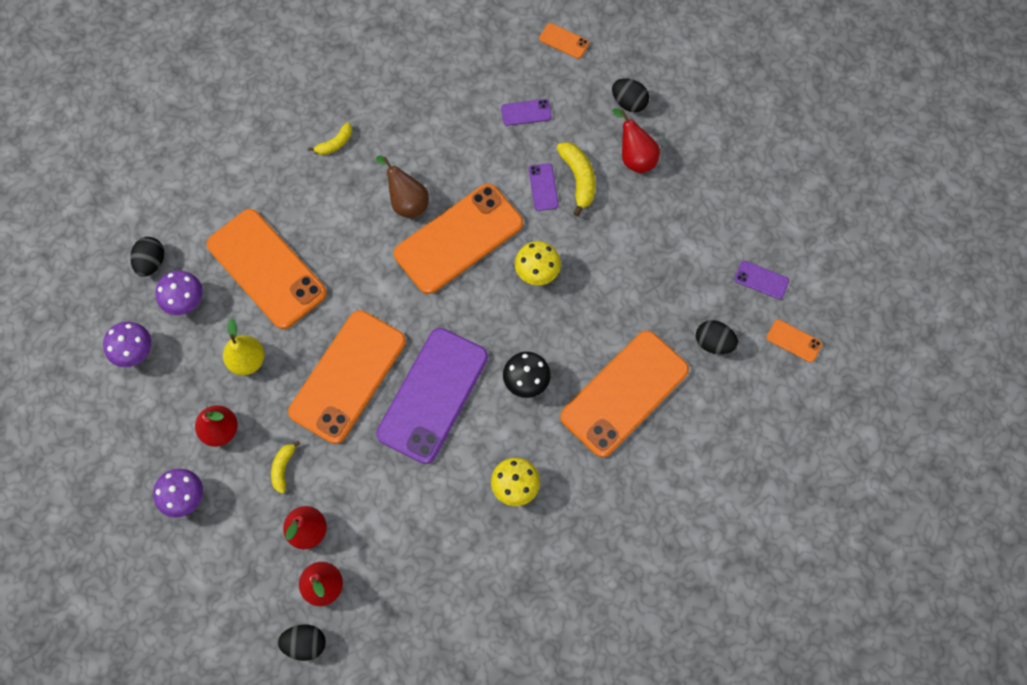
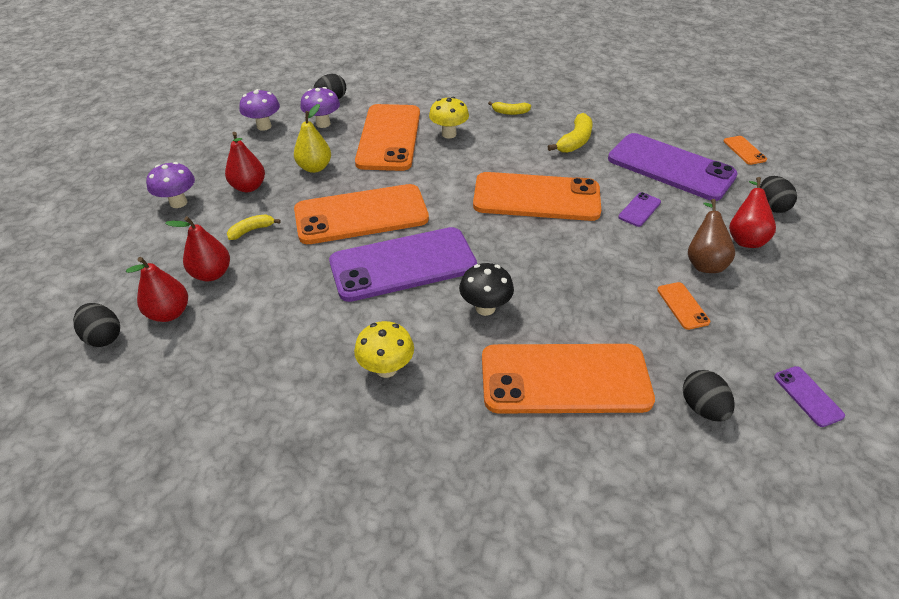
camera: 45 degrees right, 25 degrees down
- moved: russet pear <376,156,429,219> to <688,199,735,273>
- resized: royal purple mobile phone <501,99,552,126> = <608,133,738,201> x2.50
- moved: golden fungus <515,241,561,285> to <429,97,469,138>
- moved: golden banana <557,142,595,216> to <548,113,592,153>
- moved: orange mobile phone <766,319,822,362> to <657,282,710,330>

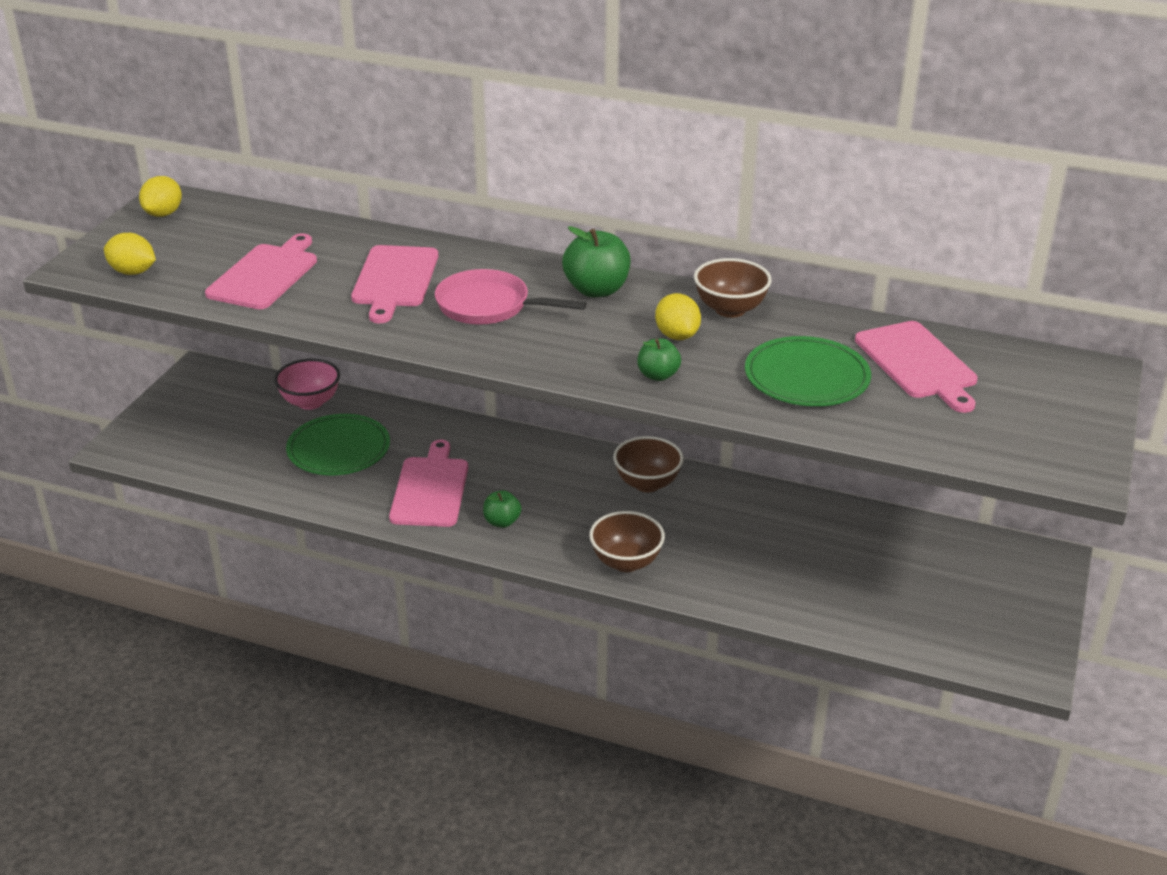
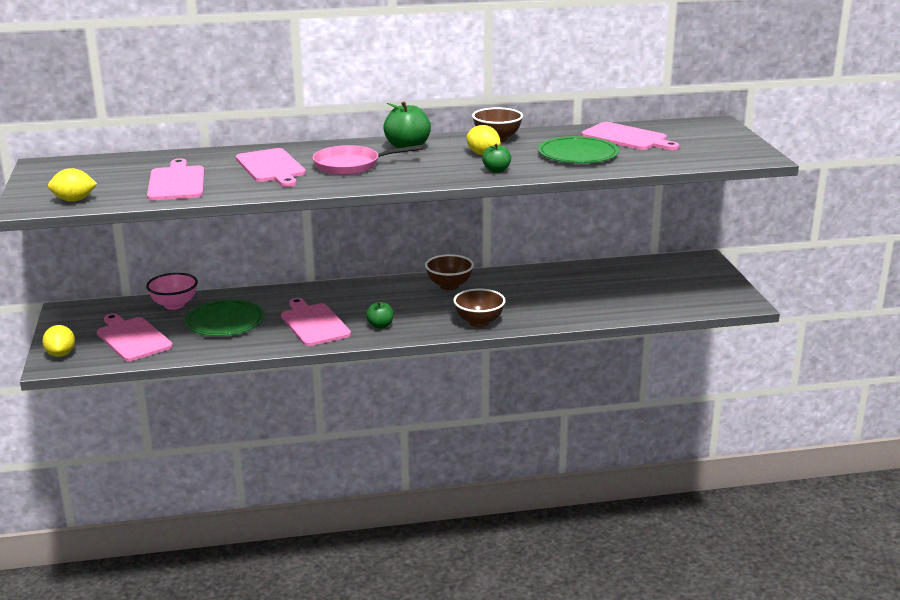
camera: 30 degrees left, 10 degrees down
- moved: golden toy lemon <139,176,182,217> to <42,325,75,357>
- added: rosy bread board <97,314,173,361>

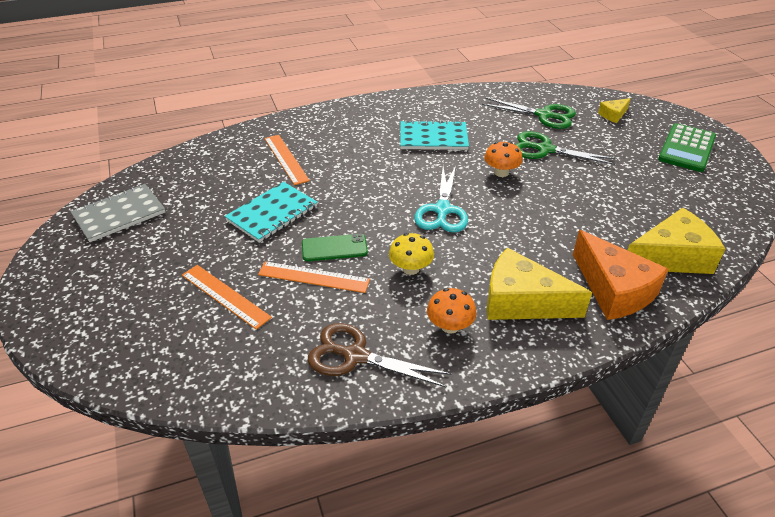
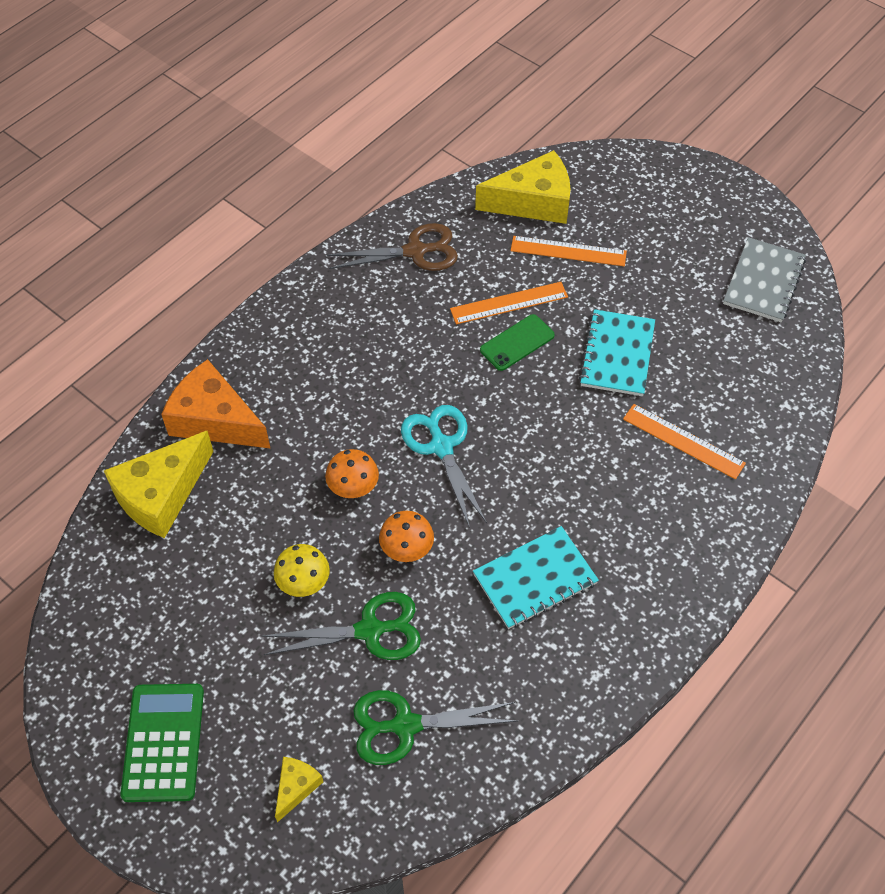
camera: 150 degrees right, 15 degrees up
- moved: golden fungus <389,233,434,275> to <274,544,330,597>
- moved: orange fungus <427,288,477,334> to <325,449,379,498>
- moved: golden cheese wedge <487,248,592,320> to <475,150,571,224>

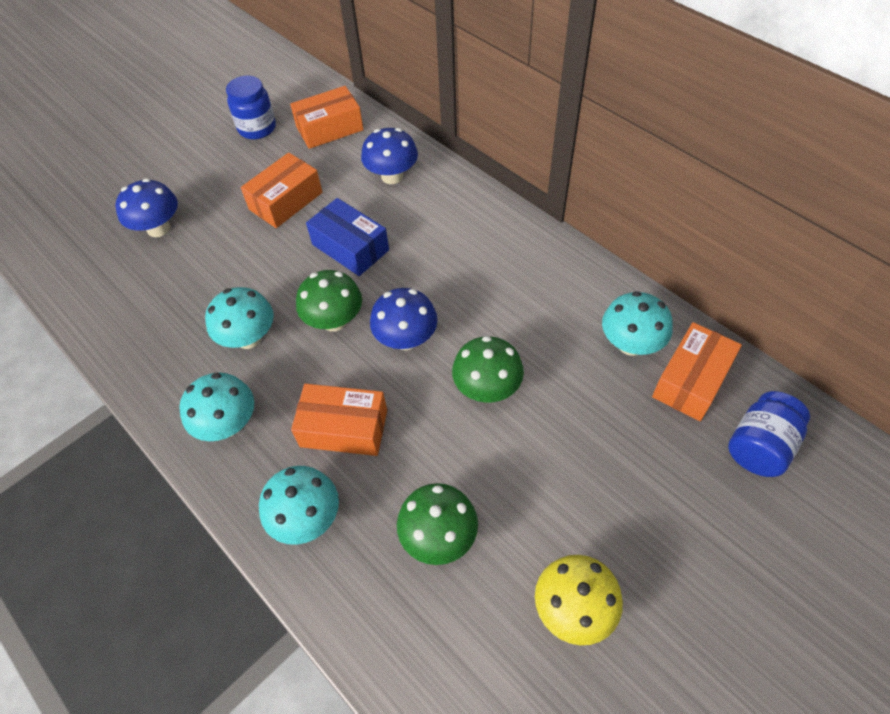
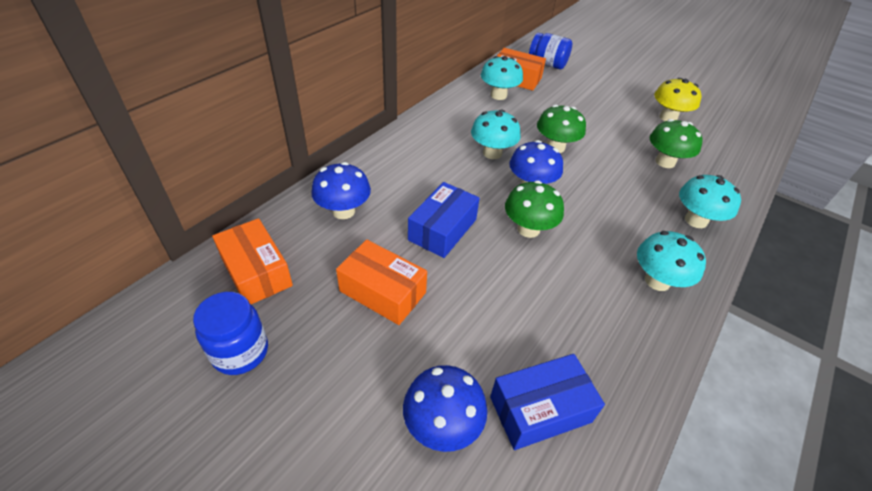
camera: 105 degrees left, 10 degrees down
- moved: teal fungus <205,287,274,349> to <471,109,521,159>
- removed: orange parcel <291,384,387,456>
- added: royal blue parcel <490,354,605,450>

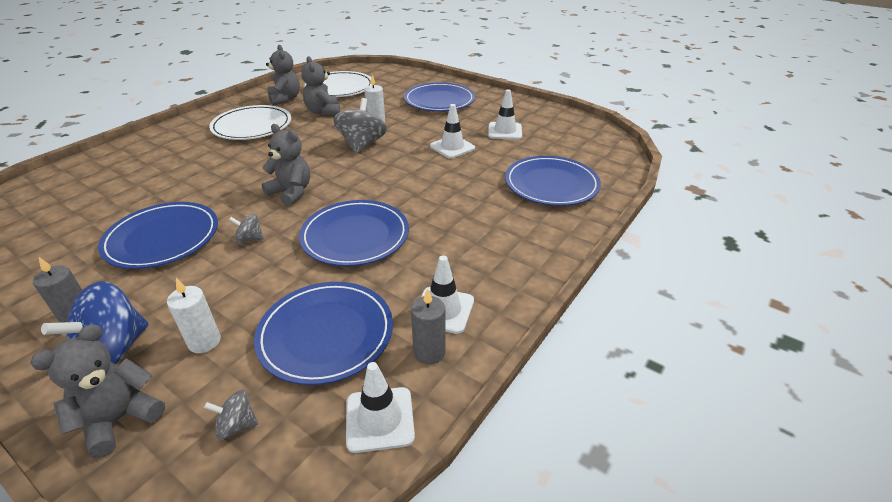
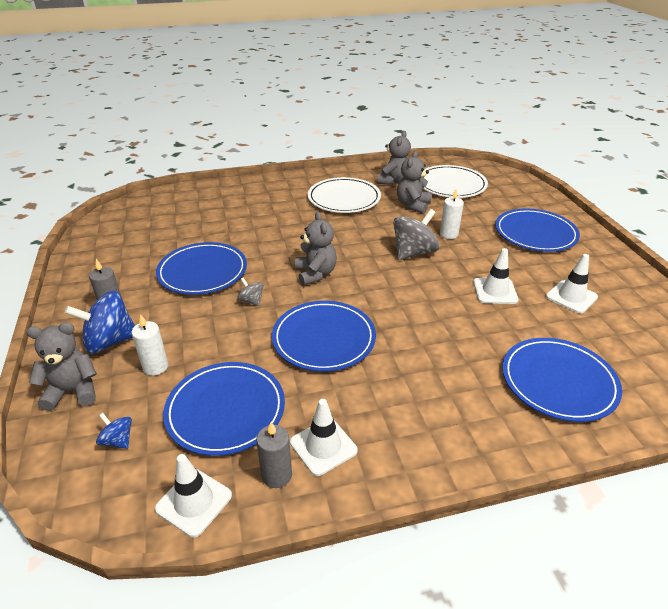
camera: 40 degrees right, 0 degrees up
- recoloured: ash-grey toy top <204,390,258,440> to royal blue toy top <96,413,132,449>

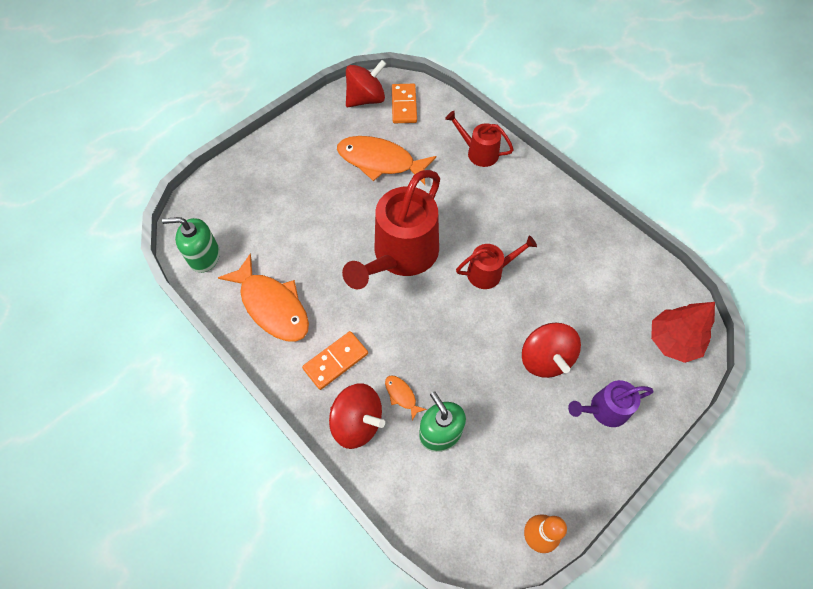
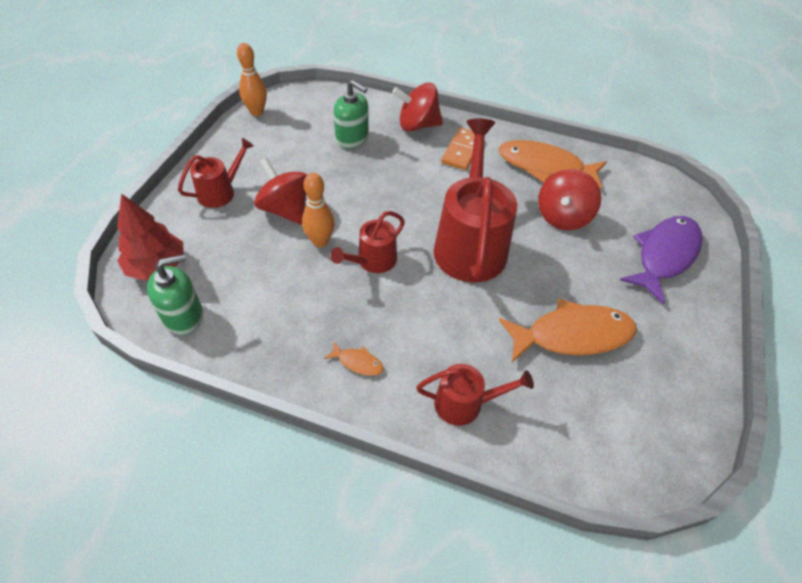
camera: 150 degrees right, 10 degrees down
- moved: leaf-green soap dispenser <162,217,220,273> to <147,254,203,335>
- moved: crimson toy top <346,60,386,107> to <538,169,601,230>
- moved: orange toy fish <385,375,427,421> to <324,341,384,376>
- removed: orange domino piece <392,84,417,123>
- recoloured: royal purple watering can <568,380,653,427> to crimson watering can <178,138,254,208>
- added: orange tenpin <302,173,335,247>
- added: royal purple toy fish <620,216,703,304>

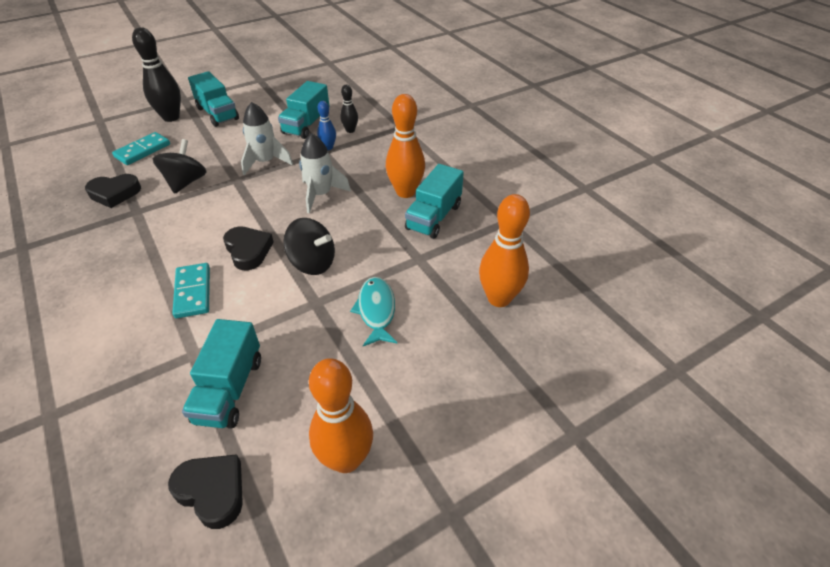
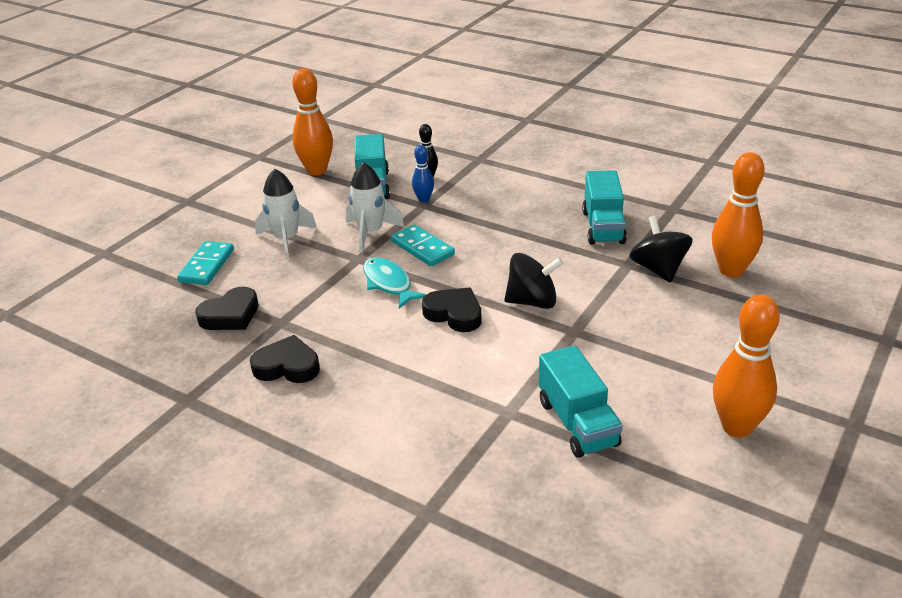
camera: 25 degrees left, 10 degrees down
- removed: jet-black tenpin <132,27,181,122>
- moved: jet-black toy top <153,139,207,194> to <629,216,693,283>
- moved: jet-black love heart <168,454,243,529> to <250,335,320,383>
- moved: teal domino piece <172,263,210,318> to <391,224,455,266>
- removed: teal truck <188,71,239,127>
- moved: snow-white spaceship <299,133,351,213> to <255,169,317,259>
- moved: teal toy fish <350,277,398,346> to <363,257,427,308>
- moved: orange tenpin <386,94,425,198> to <292,68,333,175>

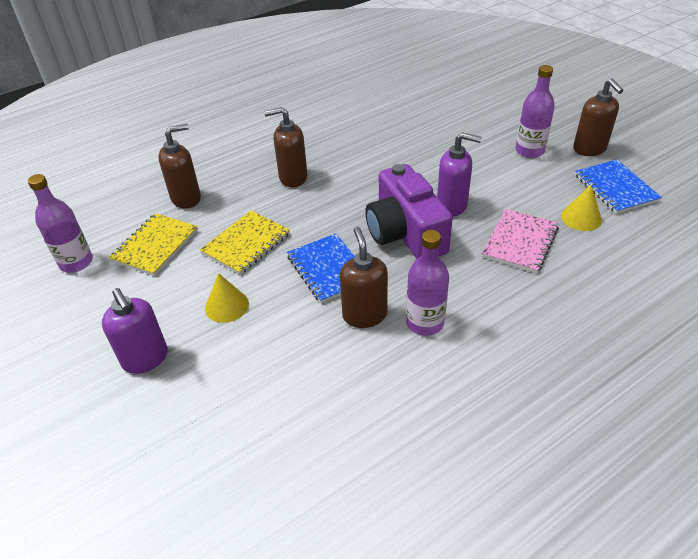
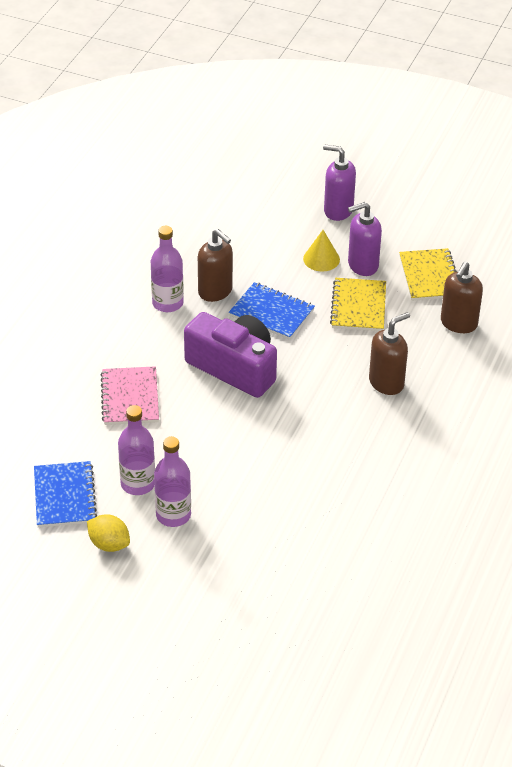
camera: 145 degrees right, 0 degrees up
- moved: royal purple bottle <28,174,93,272> to <118,405,155,495>
- moved: royal purple soap dispenser <437,132,482,216> to <348,202,382,276>
- removed: golden cone <561,185,602,231>
- replaced: russet soap dispenser <573,79,623,156> to golden toy lemon <87,514,130,552>
- turned: royal blue notepad <575,160,662,214> = <34,461,97,528> 45 degrees clockwise

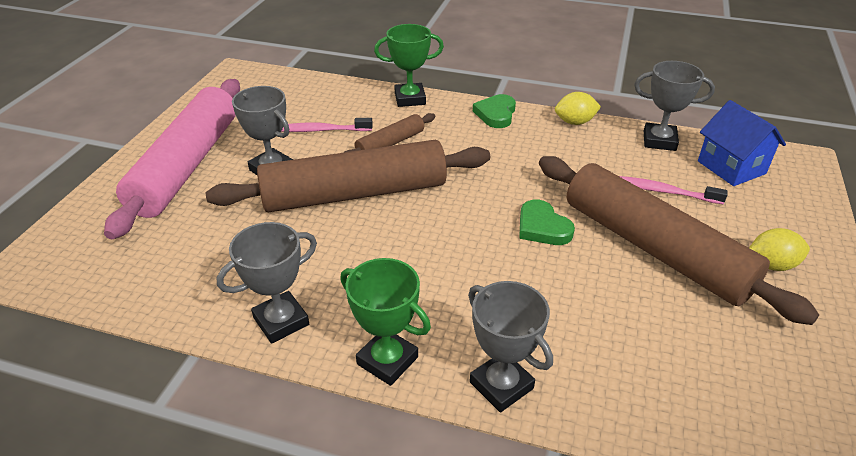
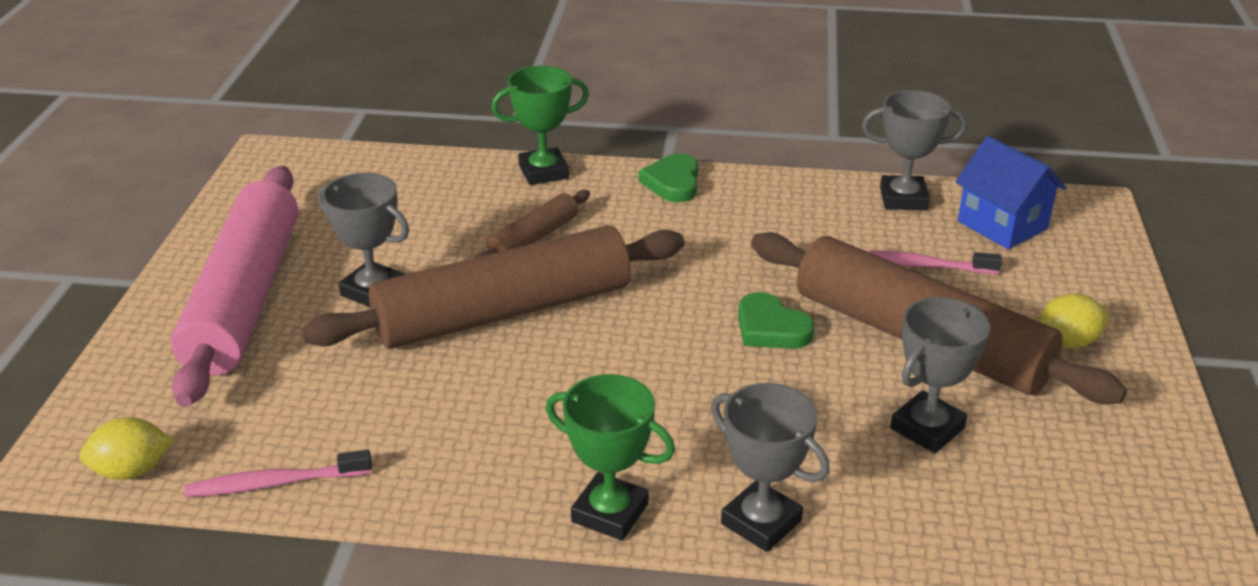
camera: 10 degrees left, 5 degrees down
- moved: ash-grey trophy <217,222,317,344> to <890,297,990,453>
- moved: rosy toothbrush <281,118,373,132> to <184,450,372,497>
- moved: golden toy lemon <555,92,601,125> to <79,417,174,480>

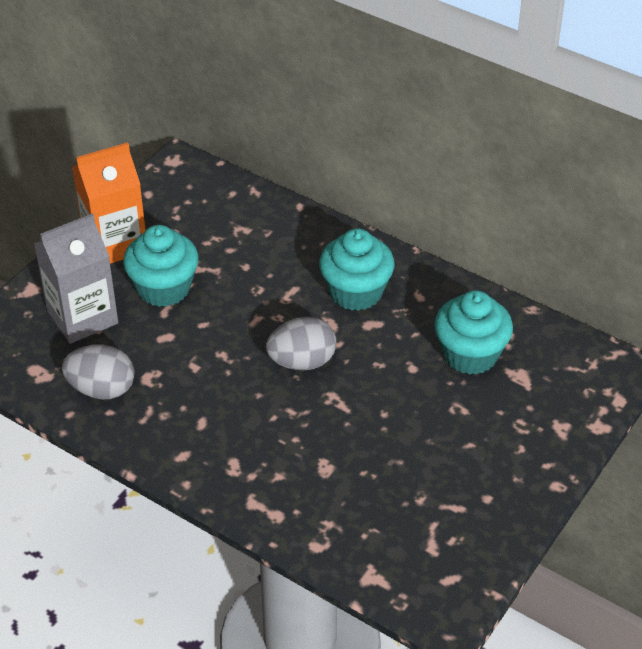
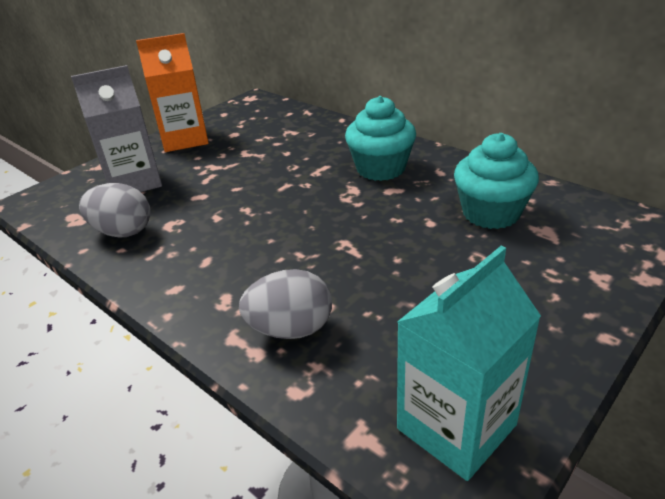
camera: 10 degrees right, 10 degrees down
- removed: teal cupcake <123,225,199,307>
- moved: ash-grey egg <266,317,336,370> to <239,269,332,339>
- added: teal juice carton <397,246,541,481>

